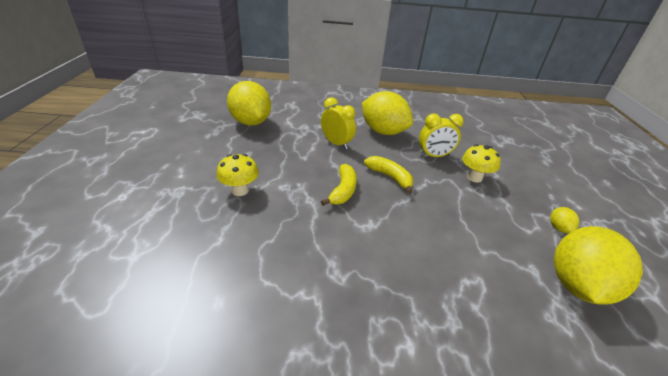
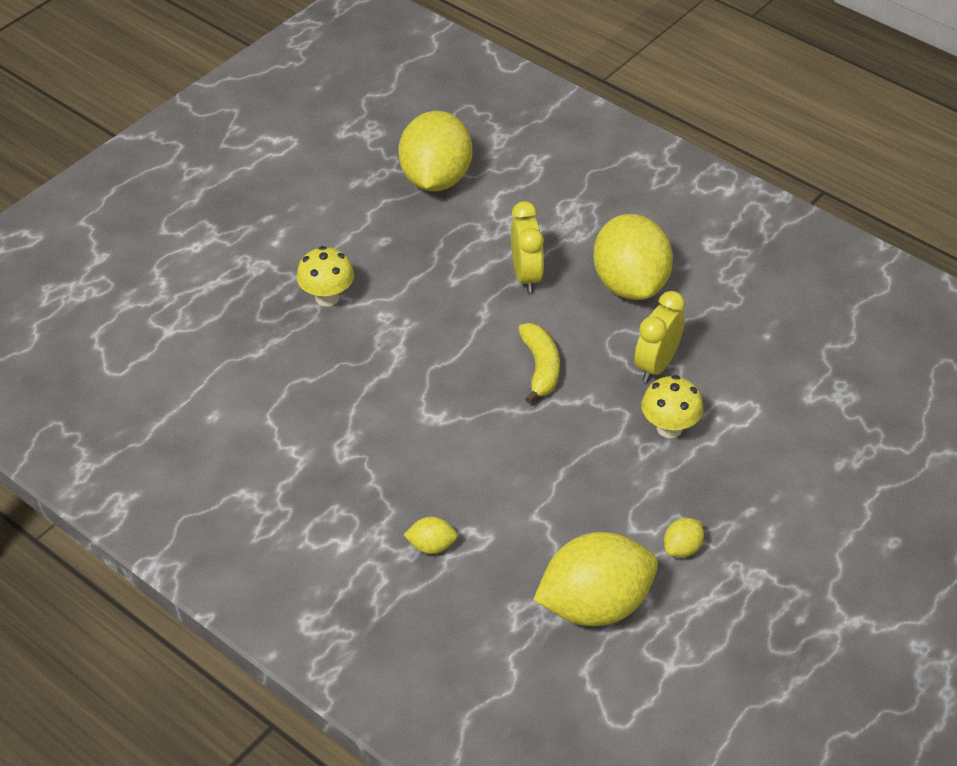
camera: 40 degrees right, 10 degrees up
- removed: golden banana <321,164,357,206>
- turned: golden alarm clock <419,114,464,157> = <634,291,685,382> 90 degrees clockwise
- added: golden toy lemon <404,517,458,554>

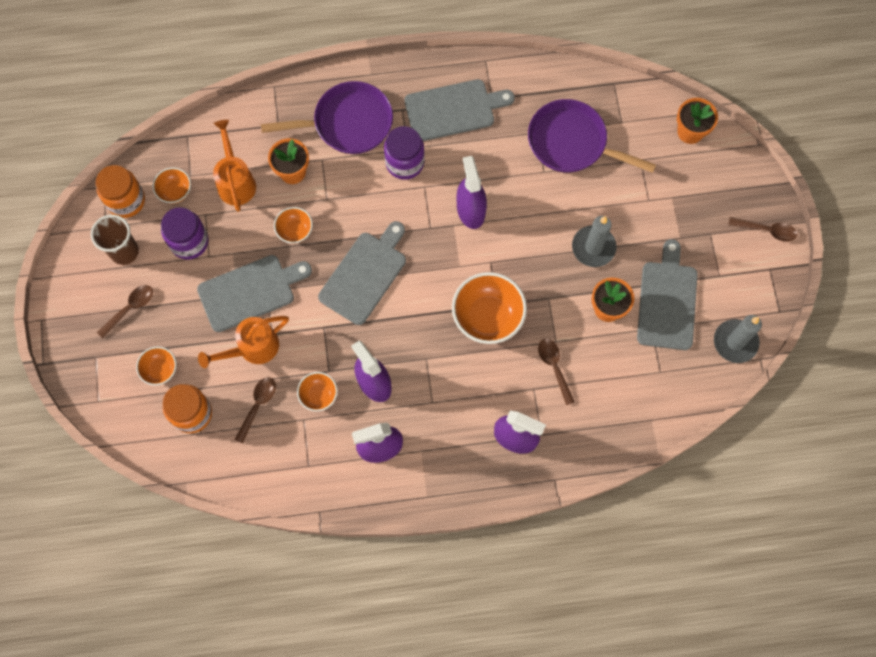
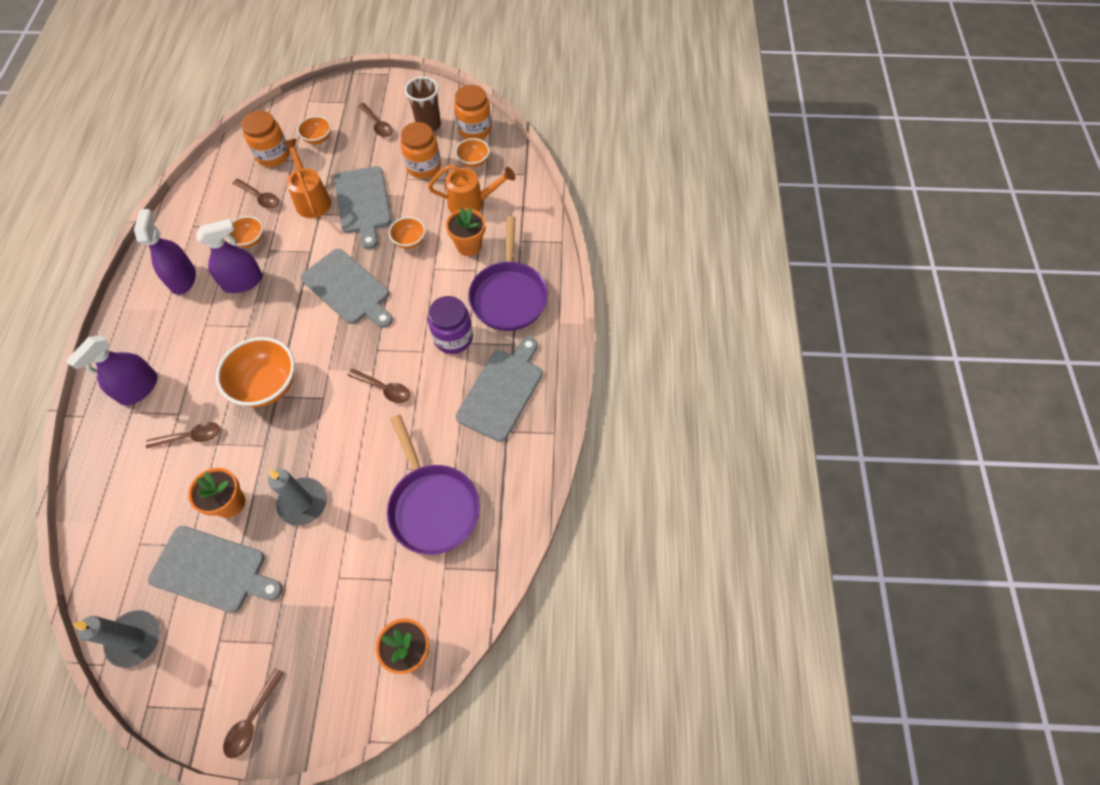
camera: 100 degrees right, 10 degrees down
- recoloured: royal purple preserve jar <161,207,209,260> to orange preserve jar <400,122,441,178>
- turned: ash-grey bread board <405,79,515,141> = <456,337,542,442> 150 degrees counterclockwise
- replaced: royal purple spray bottle <457,156,487,229> to russet spoon <347,368,410,403>
- turned: royal purple frying pan <528,99,656,173> = <387,415,480,555> 120 degrees clockwise

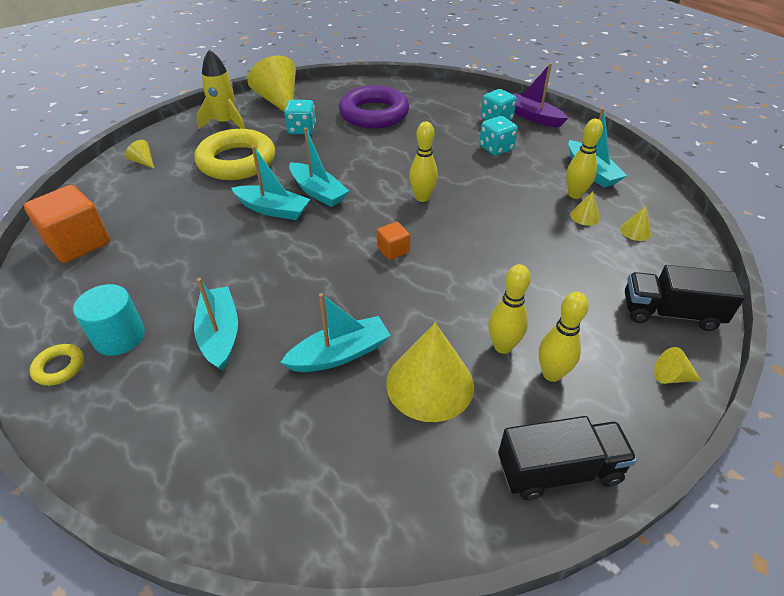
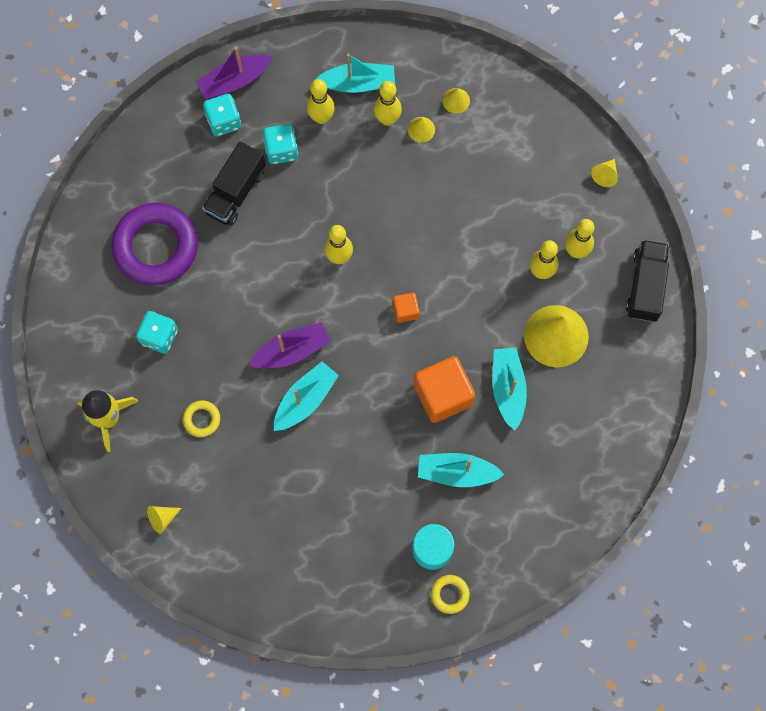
camera: 70 degrees left, 30 degrees up
- moved: orange block <24,185,110,263> to <414,356,475,423>
- resized: golden hoop <194,129,275,180> = <183,400,220,437> x0.42
- removed: golden cone <247,56,296,112>
- recoloured: teal boat <289,127,349,207> to royal purple boat <249,322,331,369>
- moved: jet-black truck <625,265,745,331> to <202,141,266,226>
- added: golden tenpin <307,79,335,124>

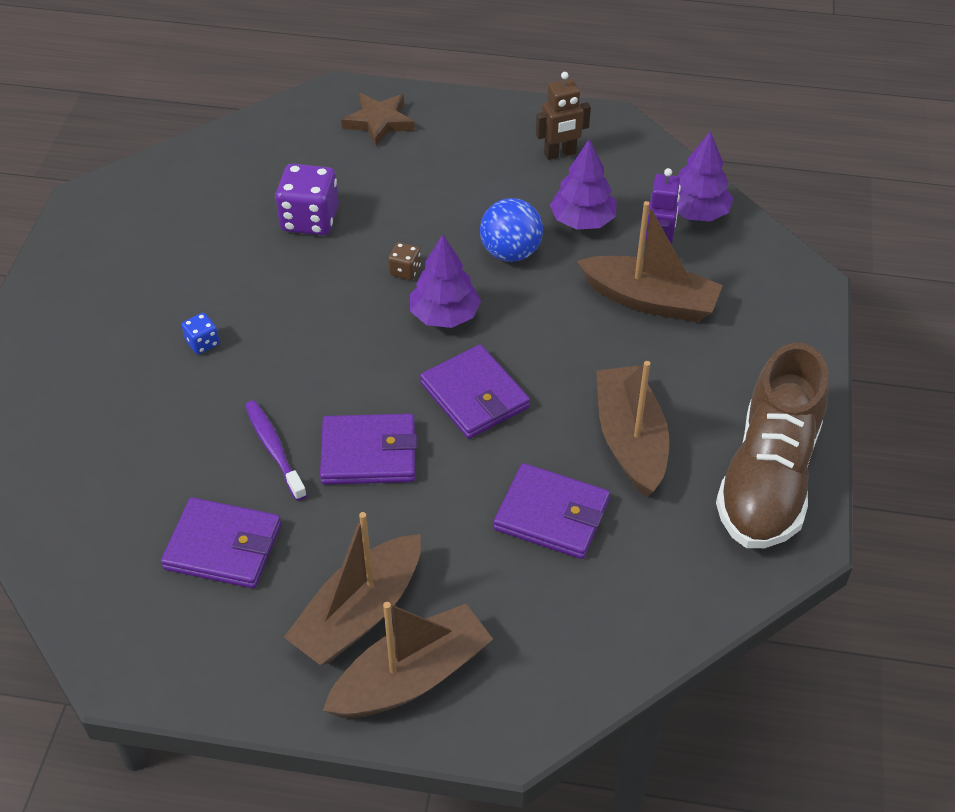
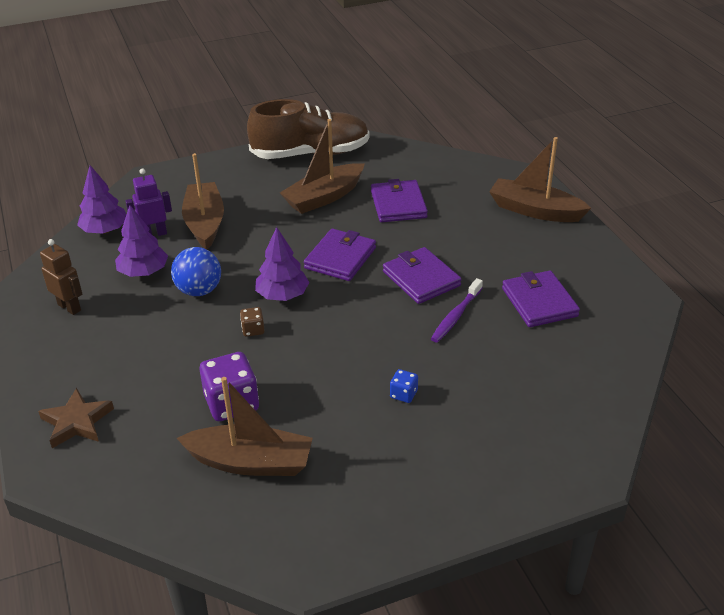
camera: 120 degrees left, 10 degrees down
- moved: russet boat <284,512,421,665> to <177,377,313,476>

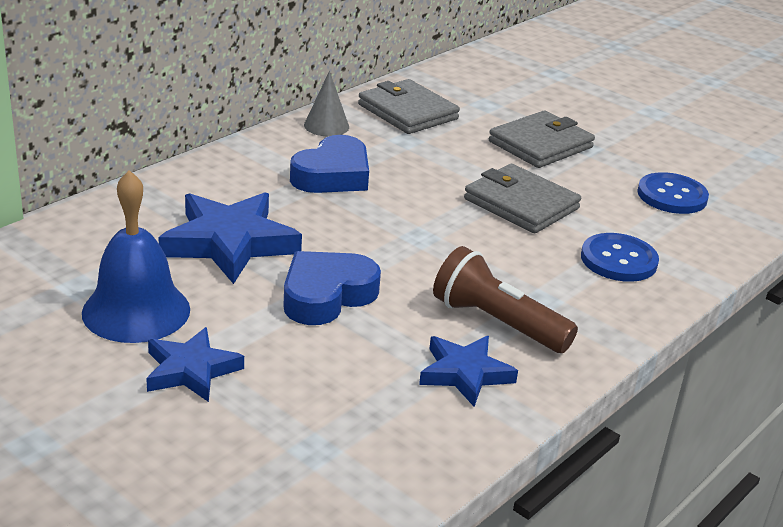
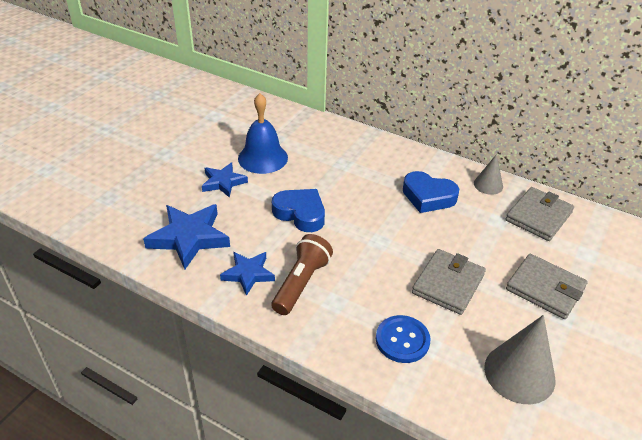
camera: 80 degrees right, 10 degrees up
- moved: royal blue star <158,192,302,284> to <143,204,230,269>
- replaced: royal blue button <637,172,709,214> to ash-grey cone <484,315,555,404>

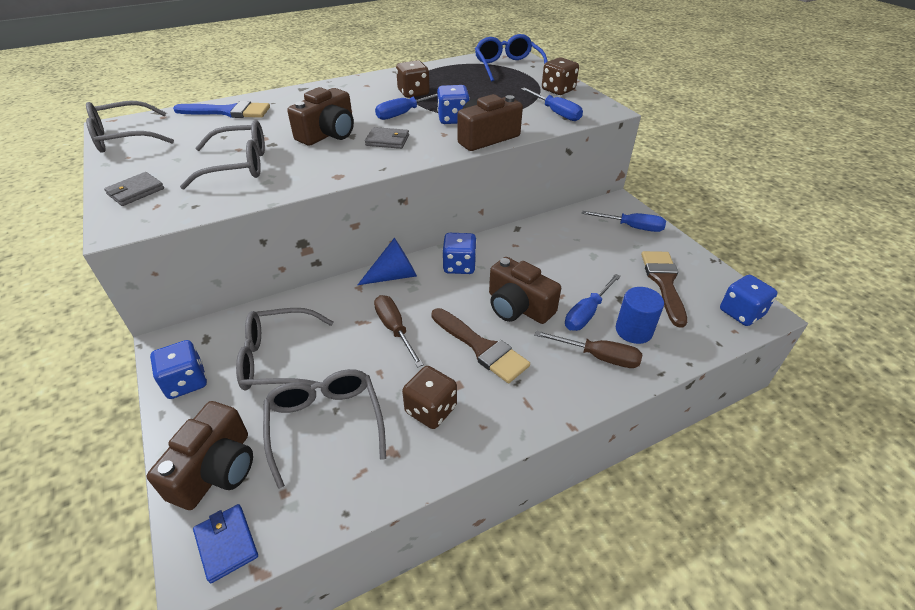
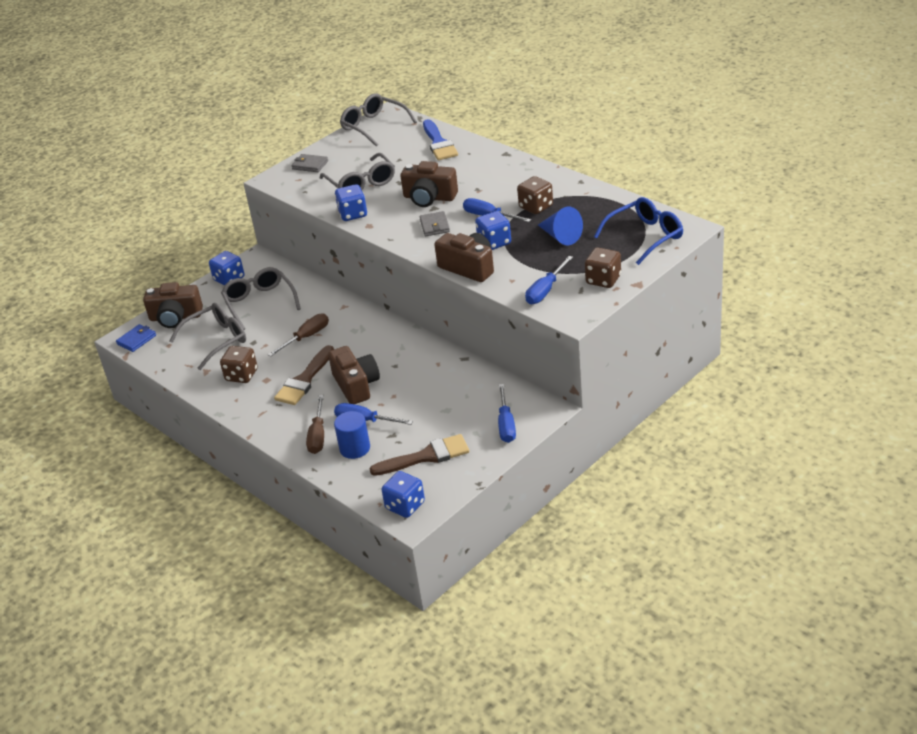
camera: 75 degrees right, 5 degrees down
- moved: royal blue cone <358,238,417,285> to <538,207,583,245>
- moved: royal blue game die <442,233,477,274> to <335,184,367,221>
- turned: russet photo camera <489,257,561,324> = <328,346,380,404> 135 degrees clockwise

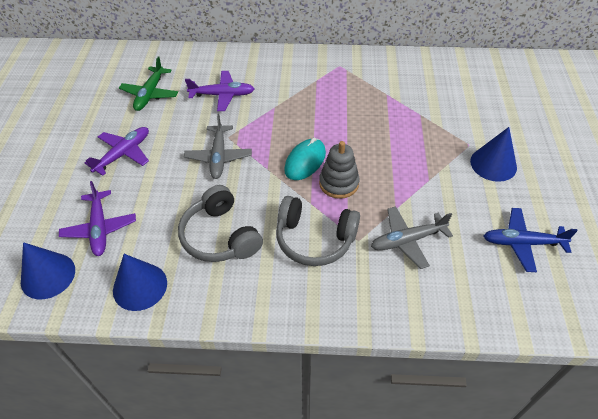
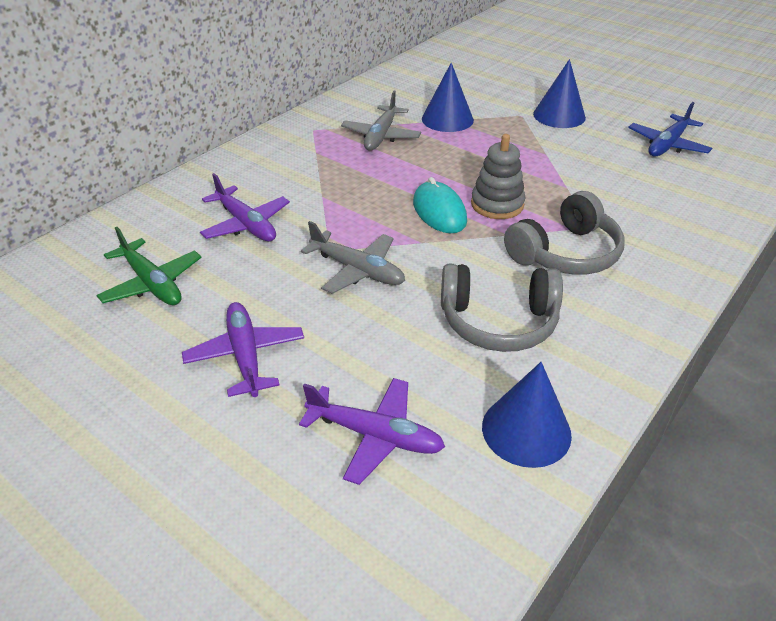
camera: 55 degrees left, 10 degrees down
- moved: royal blue cone <21,242,75,299> to <422,63,474,132>
- turned: royal purple toy plane <185,71,254,111> = <200,173,290,241> 105 degrees clockwise
- moved: ash-grey toy plane <371,206,453,269> to <341,91,421,151>

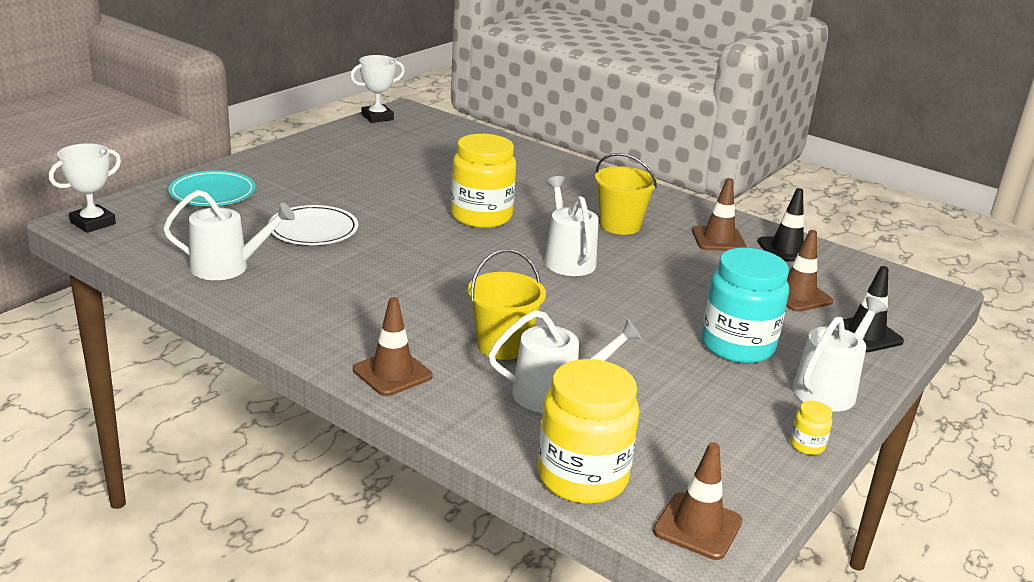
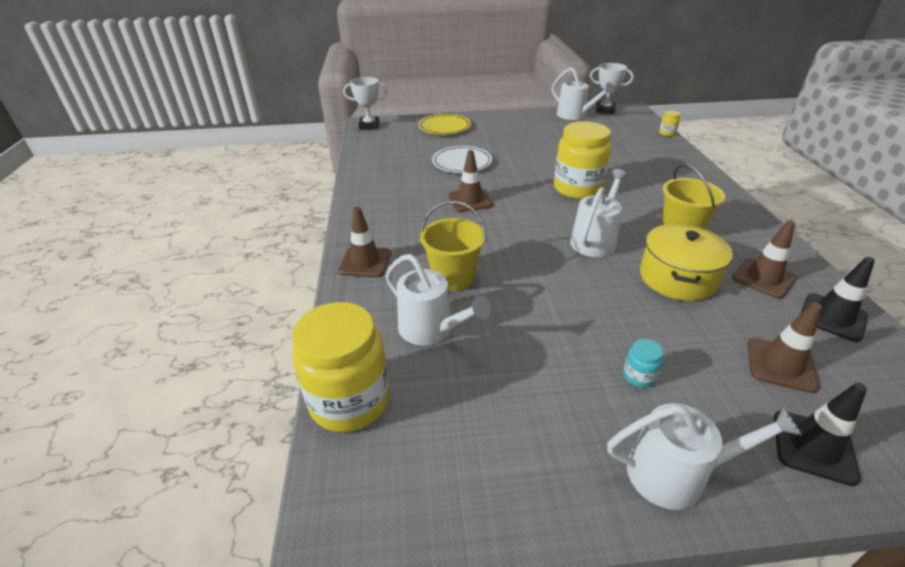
camera: 50 degrees right, 10 degrees up
- moved: snow-white watering can <163,190,295,280> to <552,68,614,120>
- recoloured: teal dinner plate <168,171,256,206> to golden dinner plate <418,114,471,135>
- moved: russet traffic cone <653,442,743,560> to <448,150,493,212>
- resized: teal preserve jar <702,248,789,363> = <623,339,664,388> x0.41
- moved: golden preserve jar <790,401,832,455> to <659,111,680,136>
- added: golden pot <640,224,733,301>

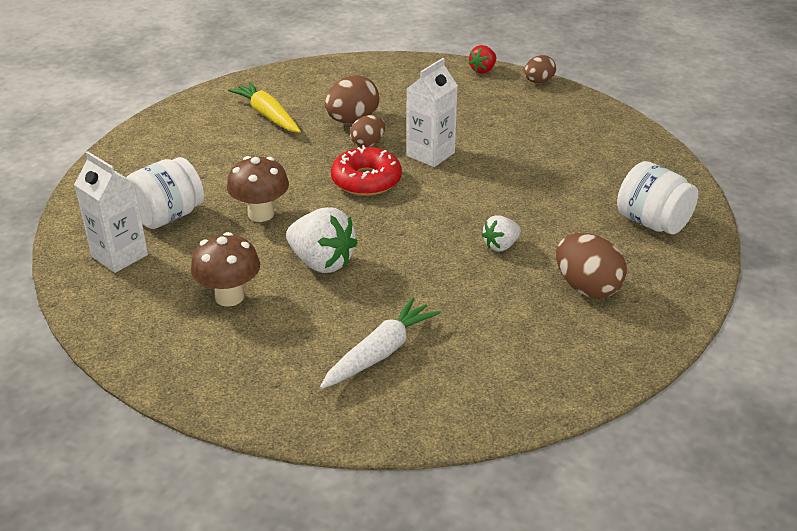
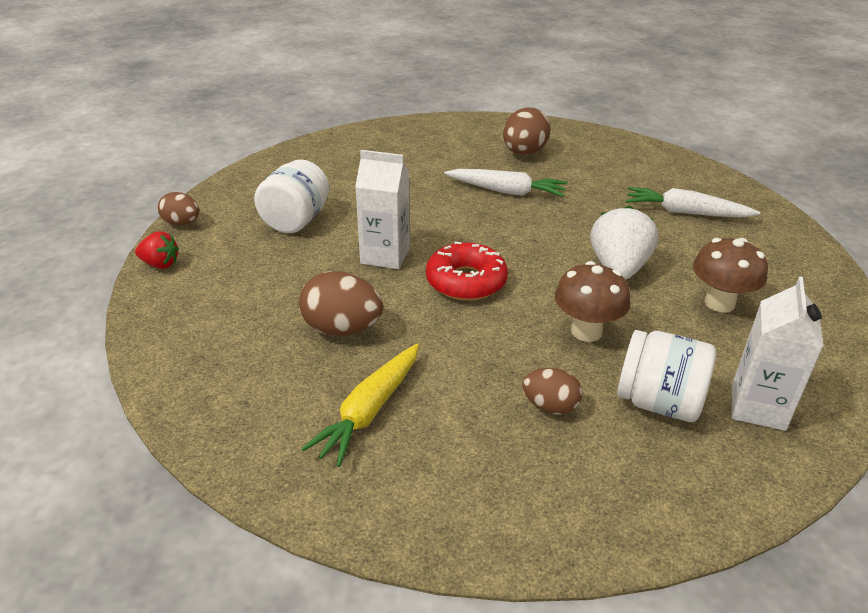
camera: 115 degrees left, 0 degrees up
- moved: russet egg <350,115,385,147> to <522,368,582,415>
- replaced: snow-white toy strawberry <482,215,521,251> to snow-white toy carrot <444,169,567,197>
- moved: snow-white preserve jar <617,161,698,234> to <254,159,329,233>

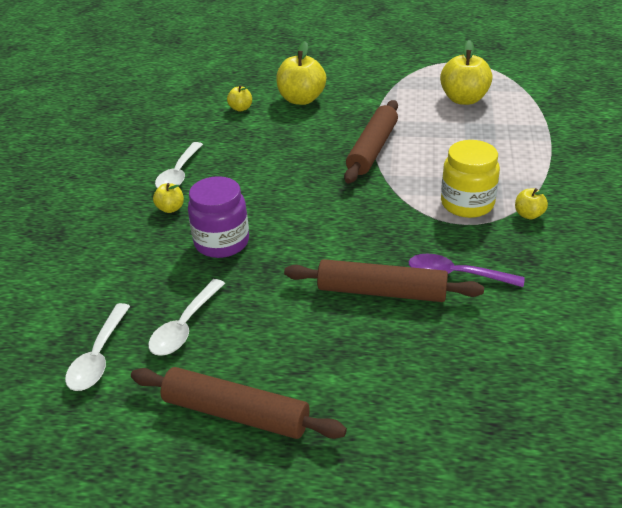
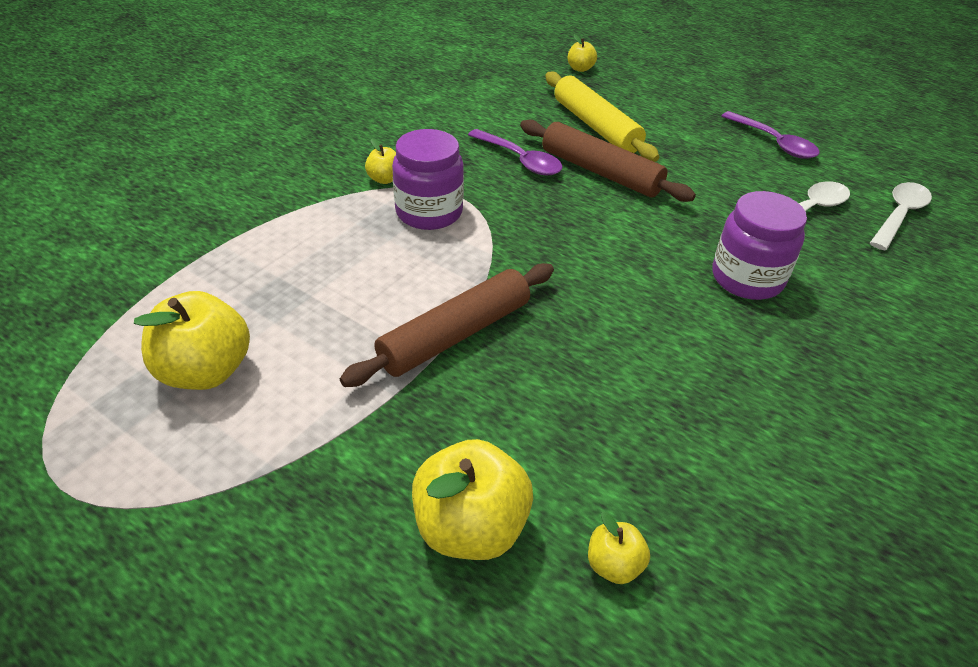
camera: 155 degrees left, 5 degrees up
- replaced: russet rolling pin <131,367,347,439> to royal purple spoon <722,111,819,158>
- moved: golden toy apple <153,183,184,213> to <568,34,597,72>
- removed: snow-white spoon <155,142,203,188>
- recoloured: golden preserve jar <441,140,500,218> to royal purple preserve jar <392,129,464,230>
- added: golden rolling pin <545,72,659,162>

